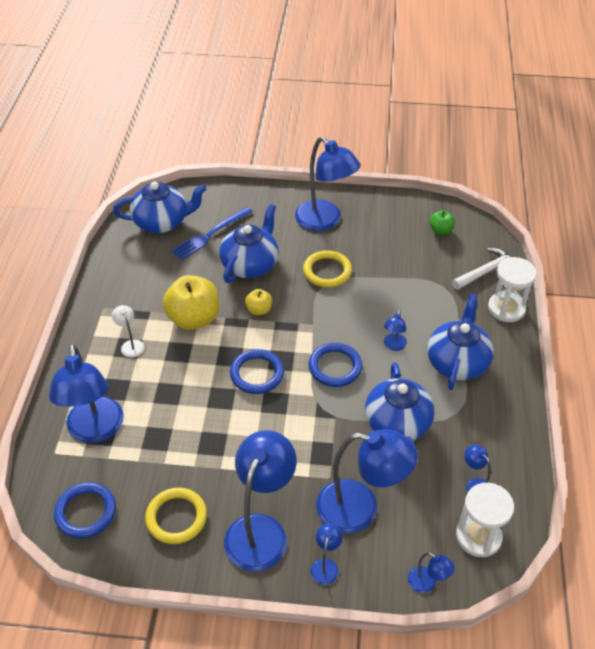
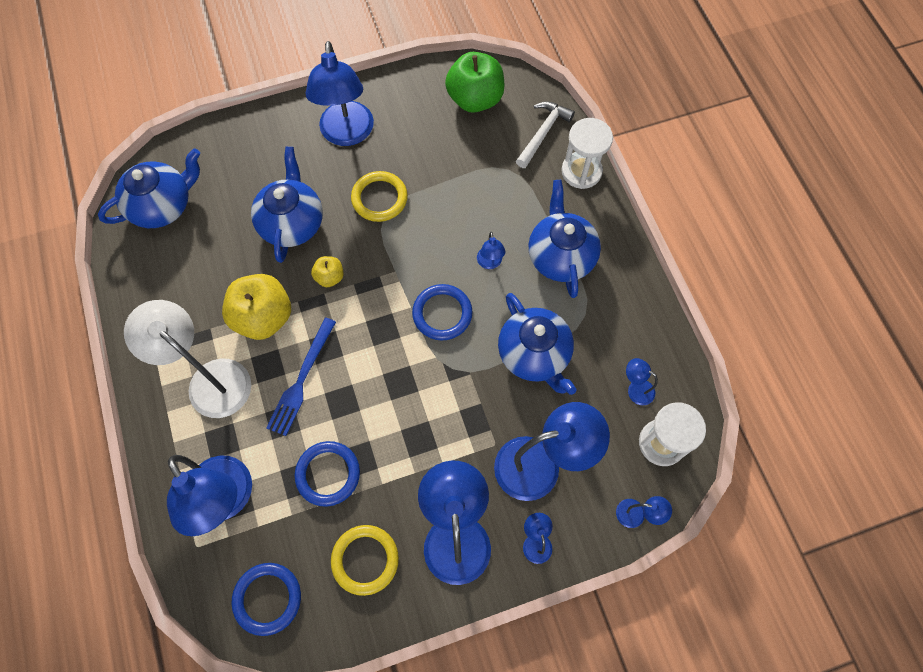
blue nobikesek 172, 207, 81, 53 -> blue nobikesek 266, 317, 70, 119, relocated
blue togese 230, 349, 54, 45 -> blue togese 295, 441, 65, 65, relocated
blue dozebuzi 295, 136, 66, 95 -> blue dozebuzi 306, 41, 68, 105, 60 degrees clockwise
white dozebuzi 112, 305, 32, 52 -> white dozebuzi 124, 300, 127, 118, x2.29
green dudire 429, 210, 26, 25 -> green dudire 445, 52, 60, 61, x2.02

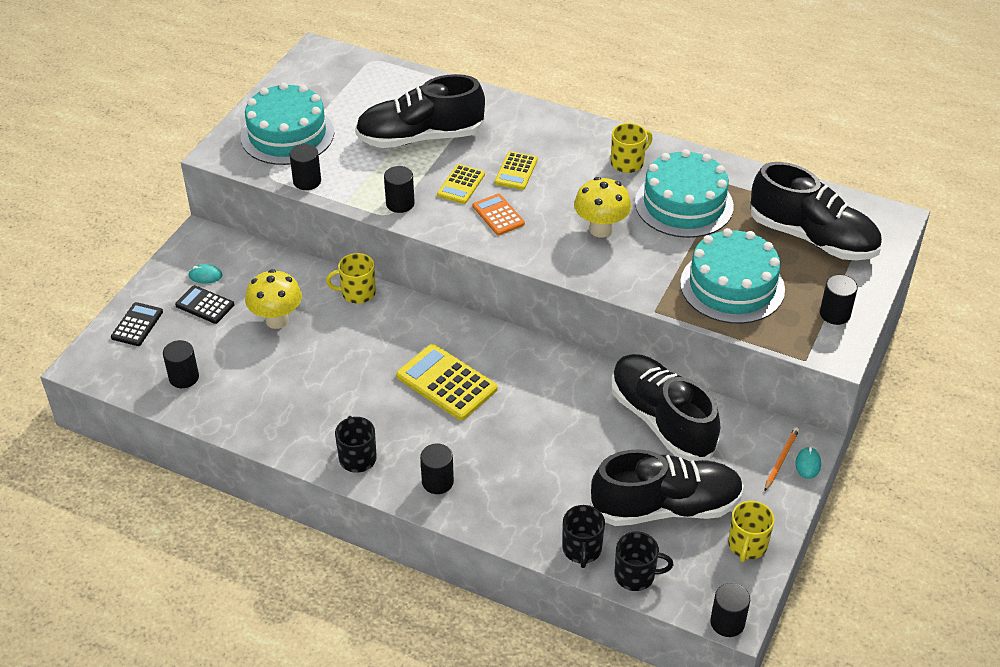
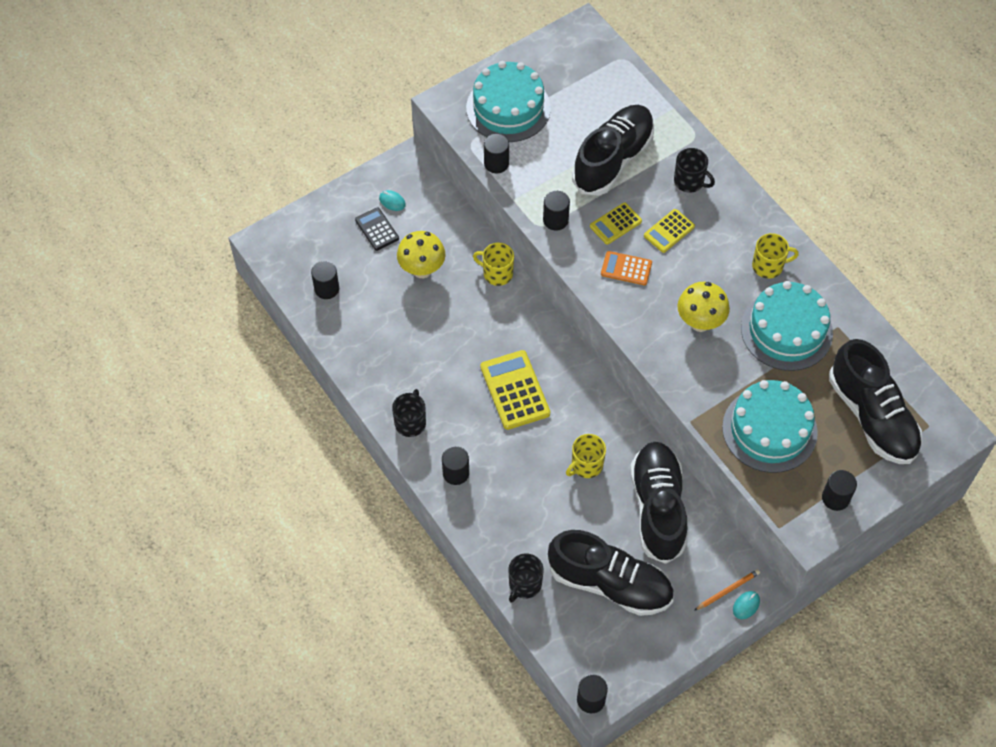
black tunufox 111, 302, 52, 44 -> none
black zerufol 614, 532, 59, 59 -> black zerufol 674, 148, 41, 45, relocated
yellow zerufol 728, 501, 47, 61 -> yellow zerufol 566, 434, 40, 44, relocated
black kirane 355, 74, 130, 74 -> black kirane 572, 105, 83, 91, 105 degrees clockwise
orange tunufox 473, 194, 52, 41 -> orange tunufox 601, 251, 51, 34, 75 degrees counterclockwise

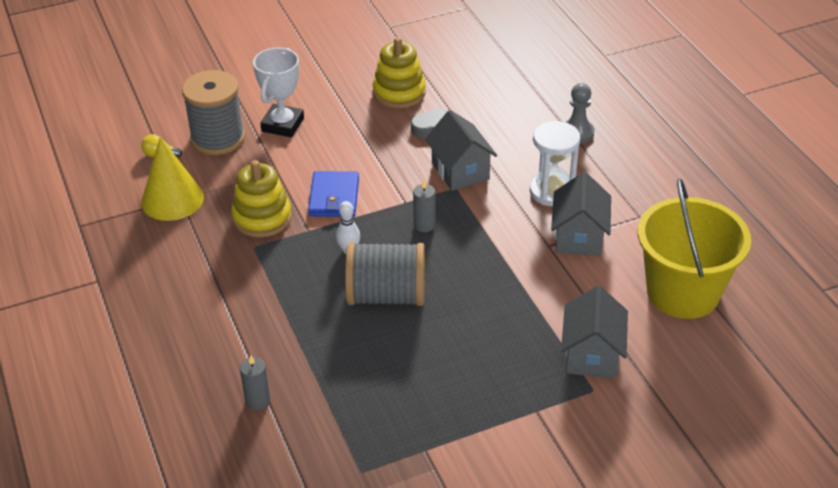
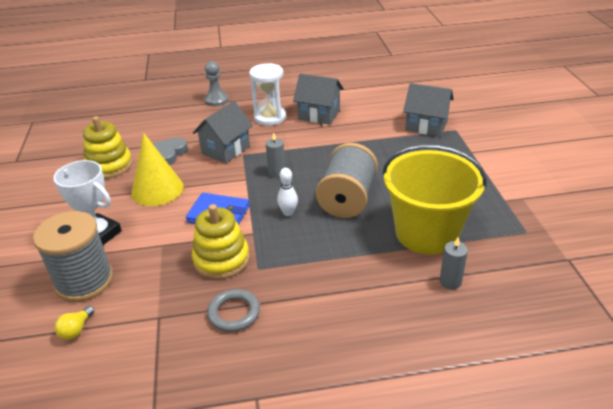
none -> grey togese 207, 289, 53, 43
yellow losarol 141, 137, 63, 84 -> yellow losarol 131, 133, 53, 73, relocated
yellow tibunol 638, 178, 113, 141 -> yellow tibunol 383, 145, 104, 110, relocated
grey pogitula 425, 110, 72, 81 -> grey pogitula 193, 101, 60, 62, 45 degrees counterclockwise

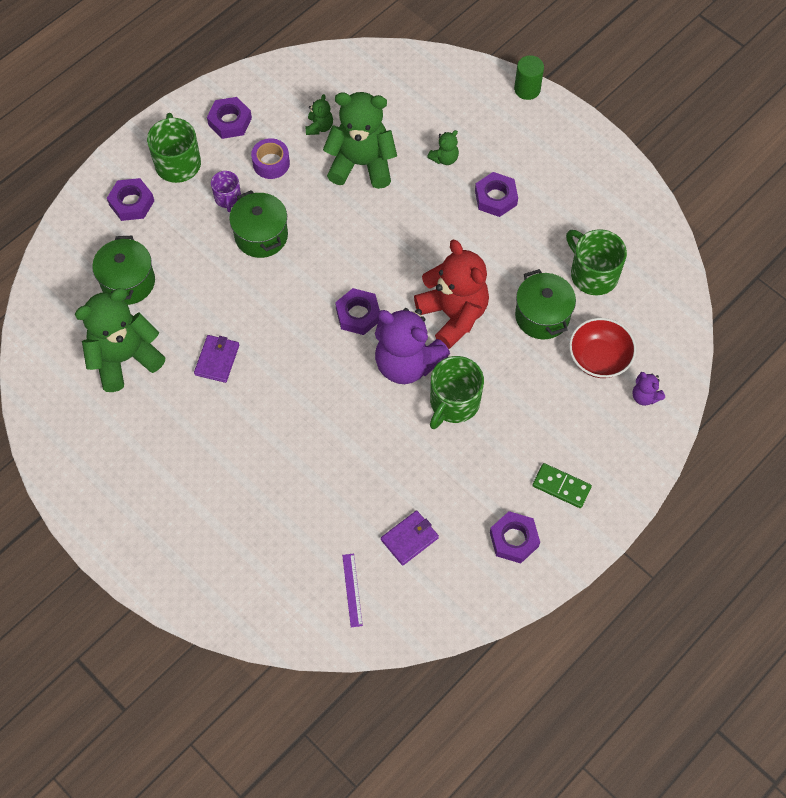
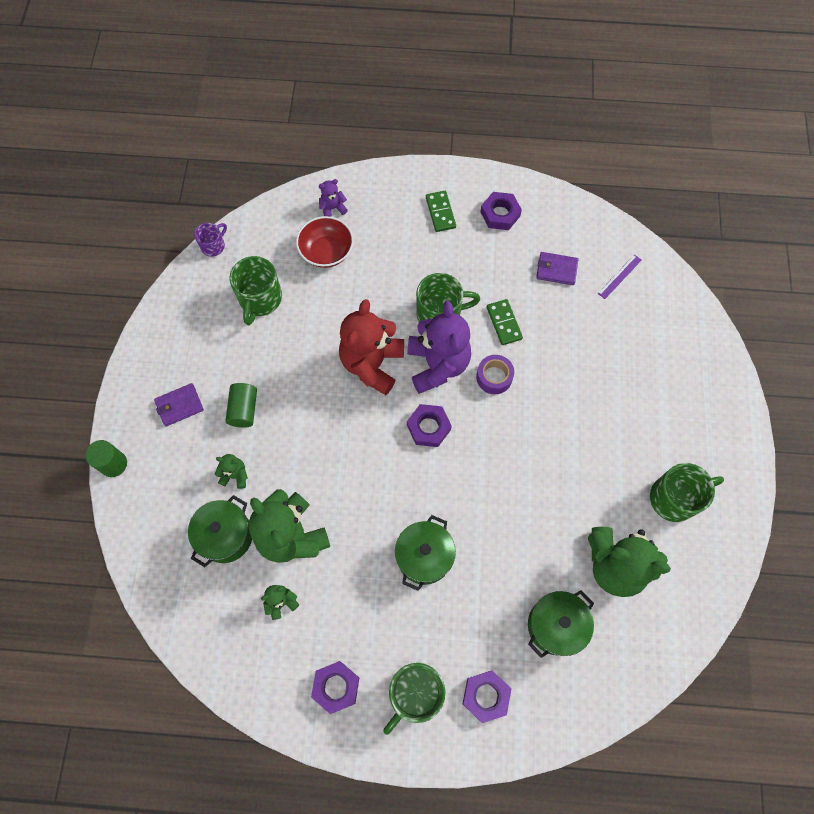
none -> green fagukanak 486, 299, 37, 46
none -> green zerufol 650, 463, 74, 59
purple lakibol 194, 335, 45, 48 -> purple lakibol 154, 383, 50, 44, relocated
purple zerufol 211, 171, 30, 41 -> purple zerufol 194, 223, 33, 34, relocated
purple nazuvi 251, 138, 39, 41 -> purple nazuvi 476, 355, 38, 39, relocated
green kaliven 515, 269, 61, 70 -> green kaliven 188, 495, 64, 72, relocated
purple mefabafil 475, 172, 43, 45 -> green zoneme 226, 383, 31, 45
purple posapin 633, 372, 32, 34 -> purple posapin 319, 179, 29, 38, 120 degrees counterclockwise

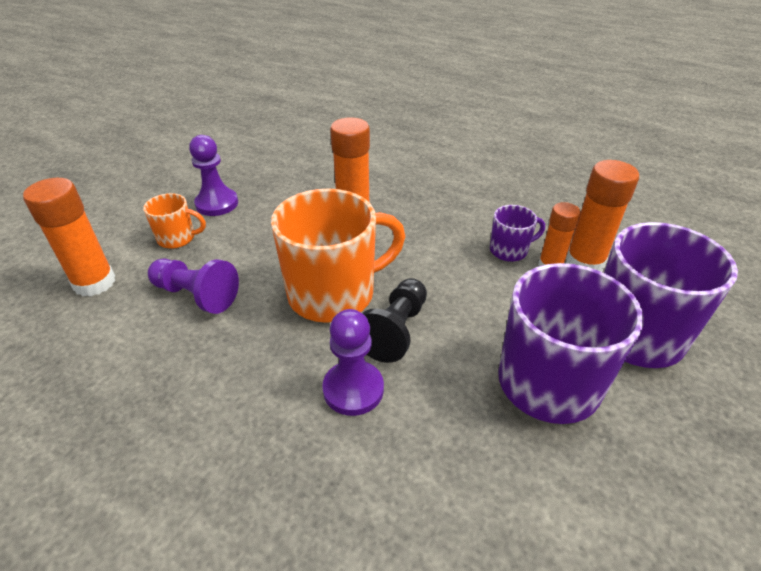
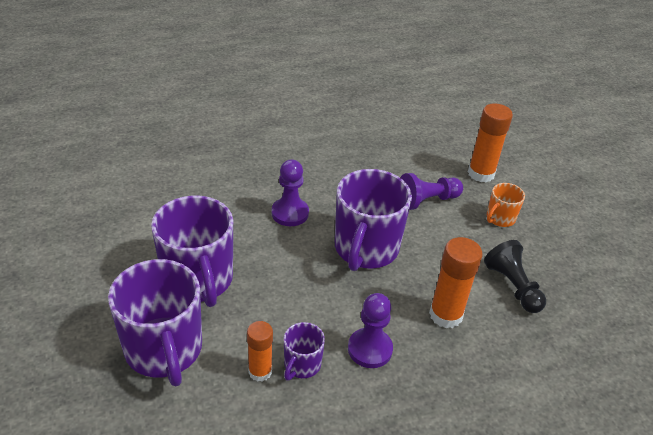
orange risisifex 566, 160, 73, 112 -> none
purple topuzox 189, 135, 49, 81 -> purple topuzox 348, 293, 45, 75, relocated
black topuzox 362, 278, 65, 85 -> black topuzox 484, 240, 62, 73, relocated
orange zerufol 271, 188, 134, 135 -> purple zerufol 335, 169, 77, 102

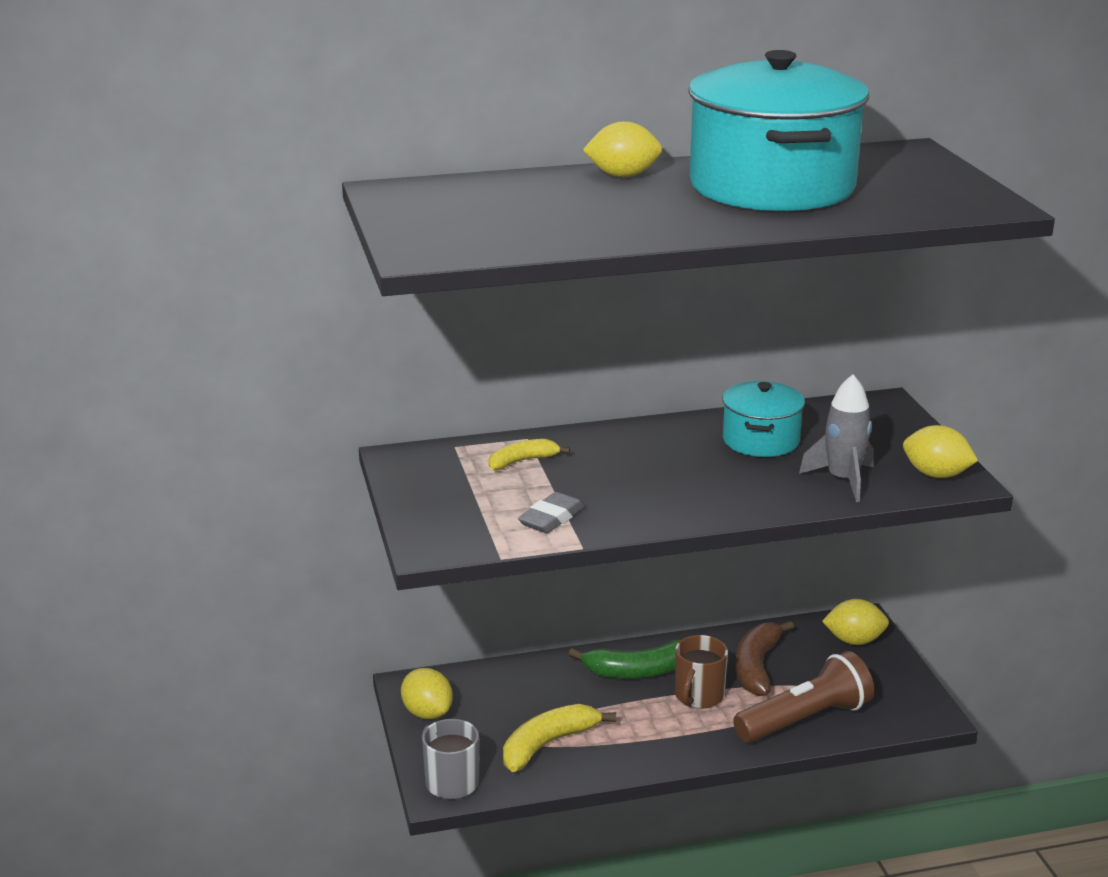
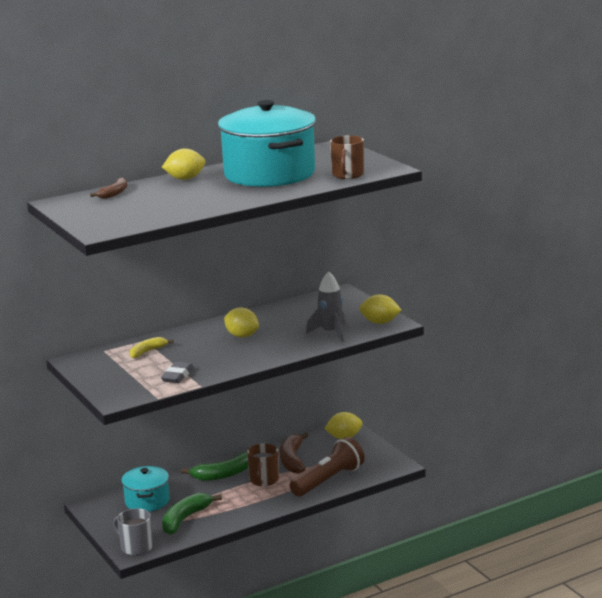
none -> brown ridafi 90, 177, 37, 22
none -> brown zerufol 330, 135, 34, 44
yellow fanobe 401, 668, 52, 51 -> yellow fanobe 224, 307, 35, 31, relocated
turquoise kaliven 722, 381, 83, 76 -> turquoise kaliven 121, 466, 49, 46, relocated
yellow ridafi 503, 704, 113, 68 -> green ridafi 162, 493, 60, 42

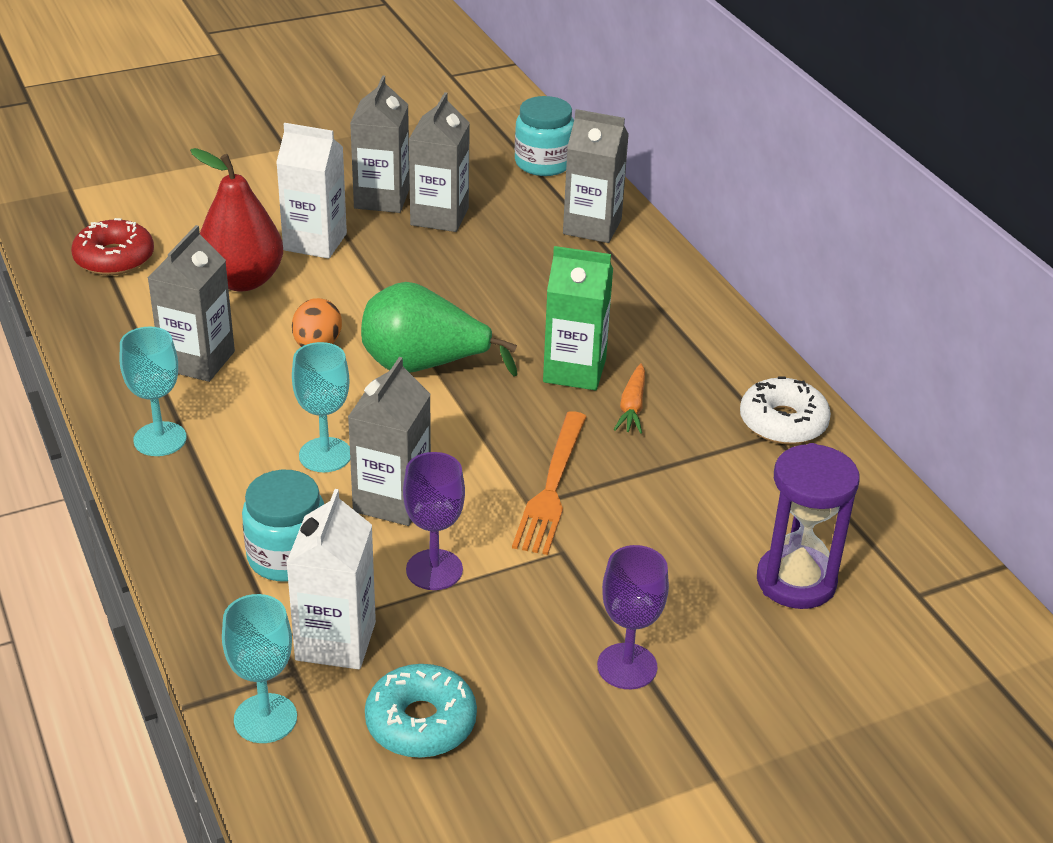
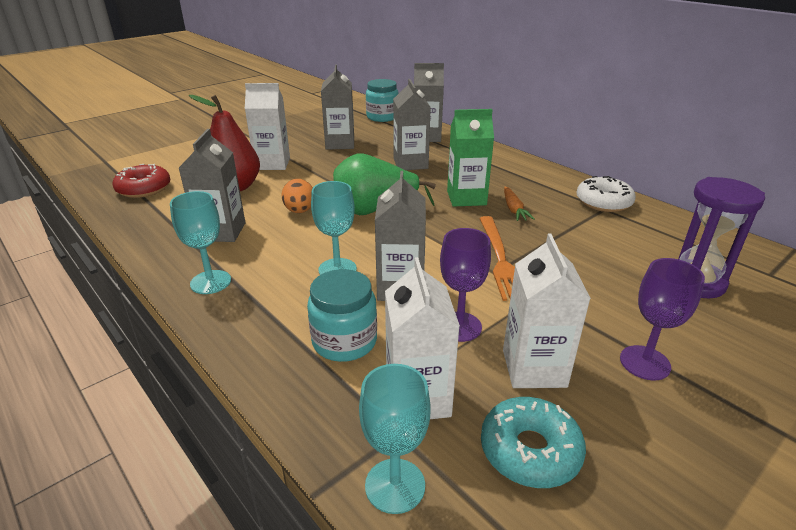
none -> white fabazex 503, 234, 88, 154
grey fabazex 350, 75, 60, 138 -> grey fabazex 393, 79, 38, 91, relocated

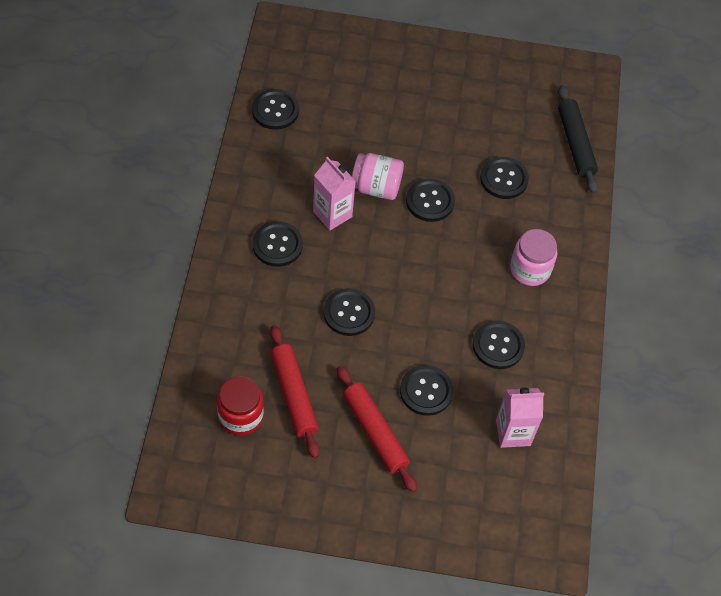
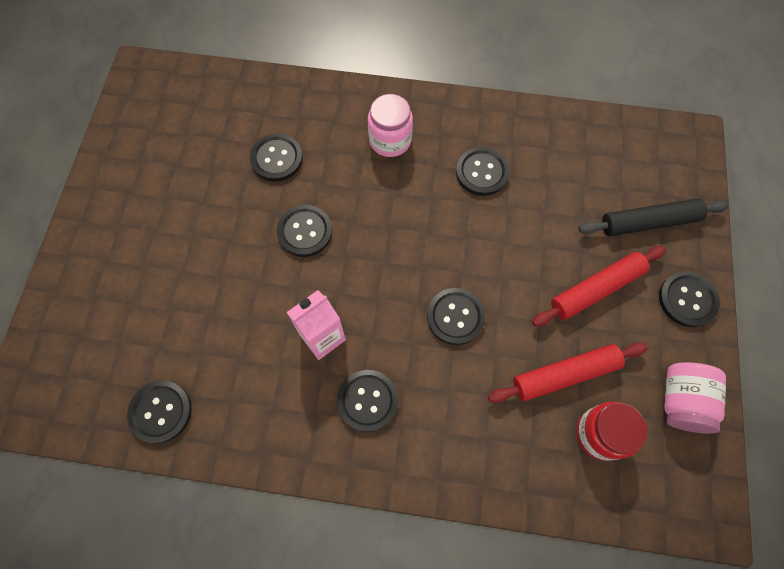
pink fabazex 496, 388, 48, 60 -> none
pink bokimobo 352, 153, 52, 47 -> pink bokimobo 664, 362, 62, 72, relocated
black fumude 400, 365, 53, 51 -> black fumude 659, 271, 61, 56, relocated
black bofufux 558, 85, 40, 109 -> black bofufux 579, 198, 150, 38, relocated

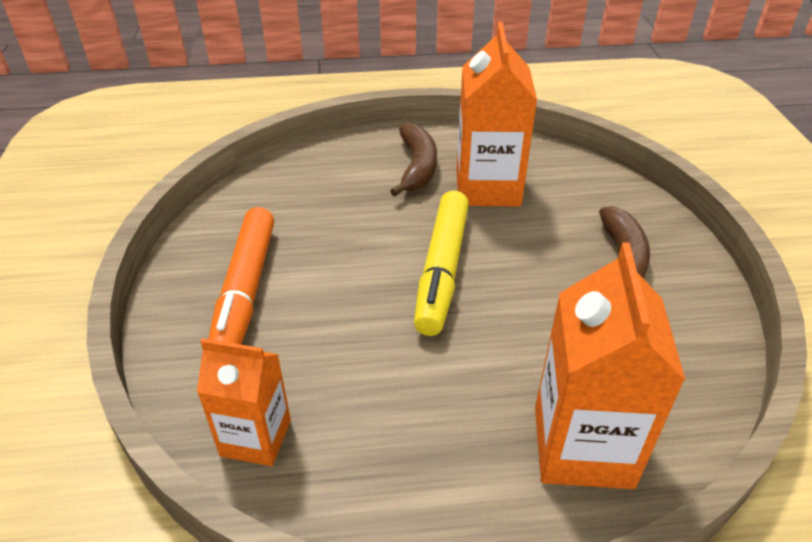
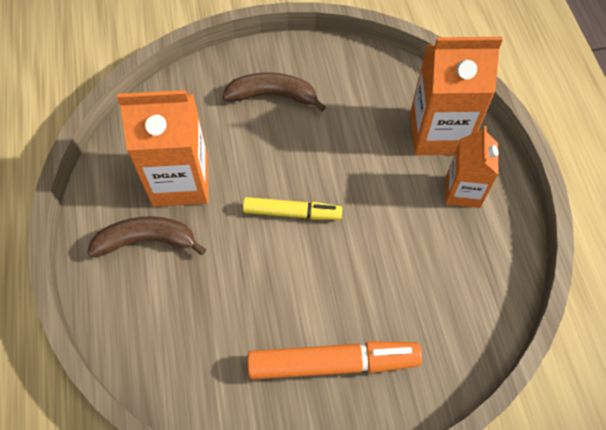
orange fabazex 197, 338, 94, 128 -> orange fabazex 446, 126, 53, 82, relocated
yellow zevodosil 414, 191, 55, 145 -> yellow zevodosil 243, 197, 99, 23, x0.65

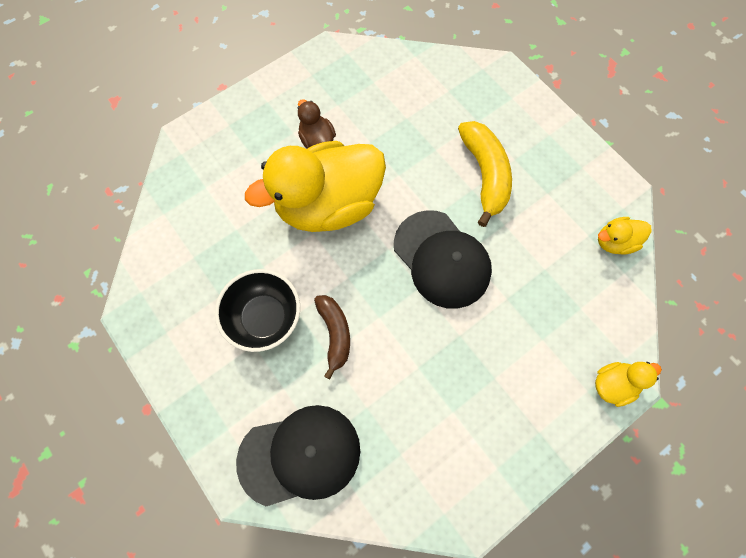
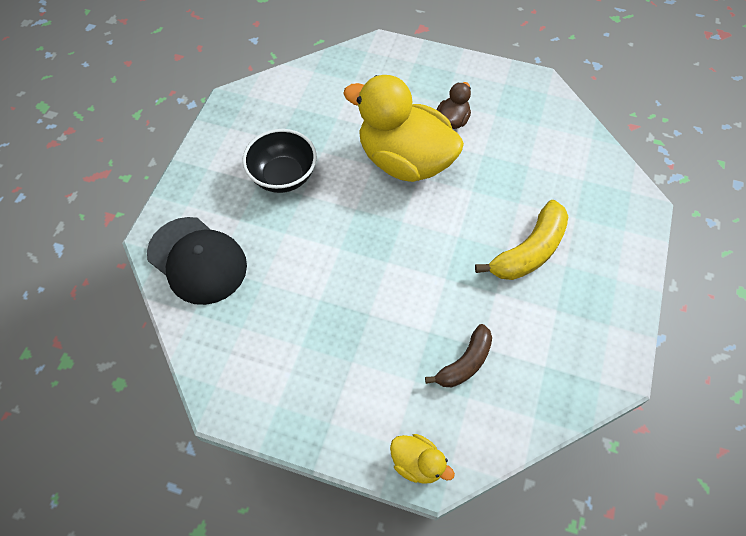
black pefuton 394, 210, 98, 99 -> none
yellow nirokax 598, 217, 53, 38 -> none
brown ridafi 314, 295, 36, 84 -> brown ridafi 425, 324, 67, 63, relocated

